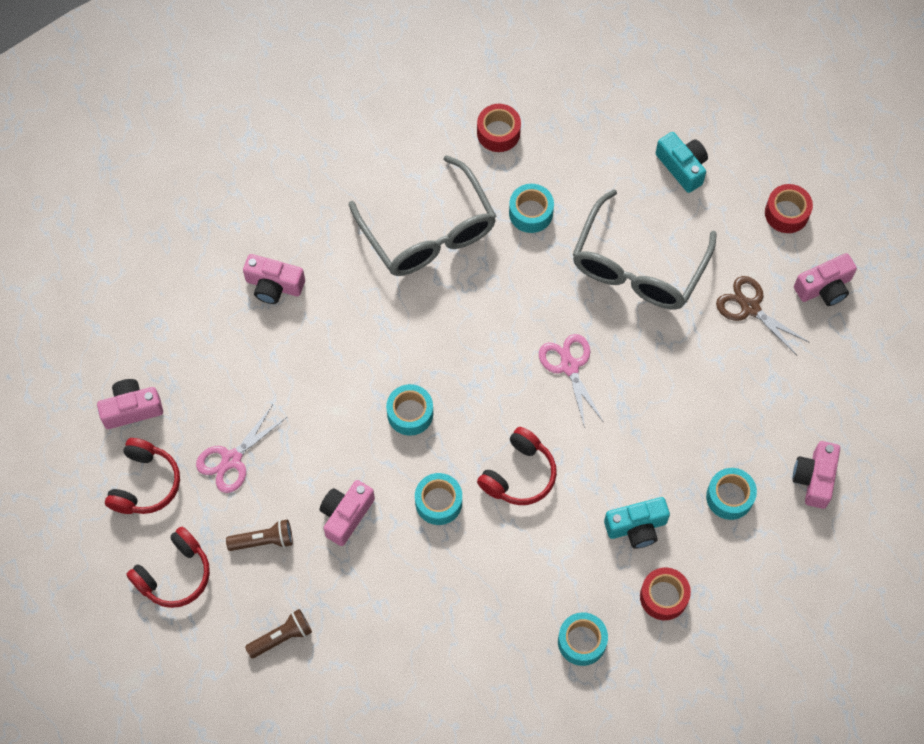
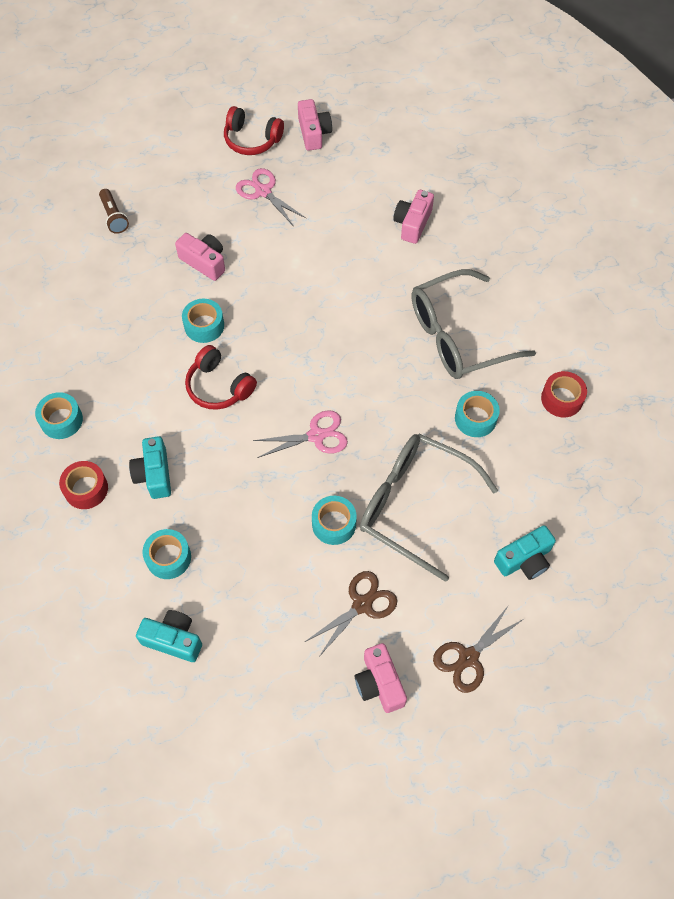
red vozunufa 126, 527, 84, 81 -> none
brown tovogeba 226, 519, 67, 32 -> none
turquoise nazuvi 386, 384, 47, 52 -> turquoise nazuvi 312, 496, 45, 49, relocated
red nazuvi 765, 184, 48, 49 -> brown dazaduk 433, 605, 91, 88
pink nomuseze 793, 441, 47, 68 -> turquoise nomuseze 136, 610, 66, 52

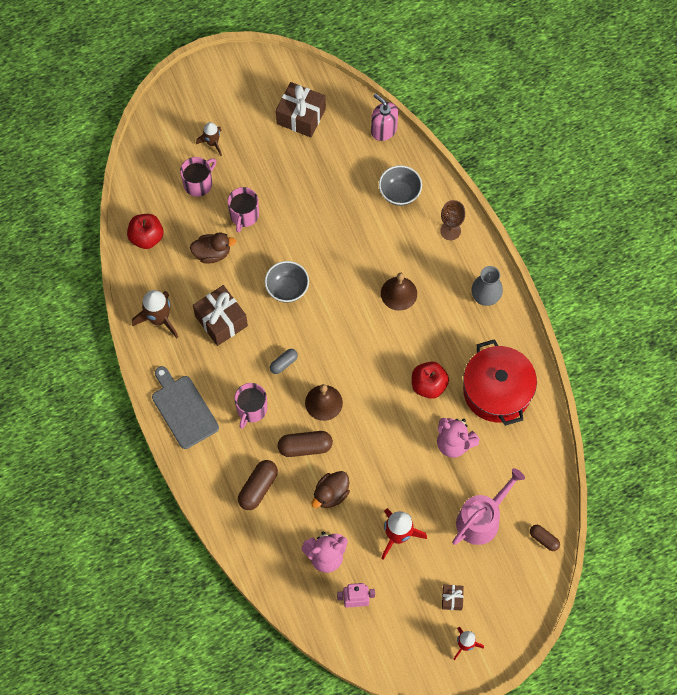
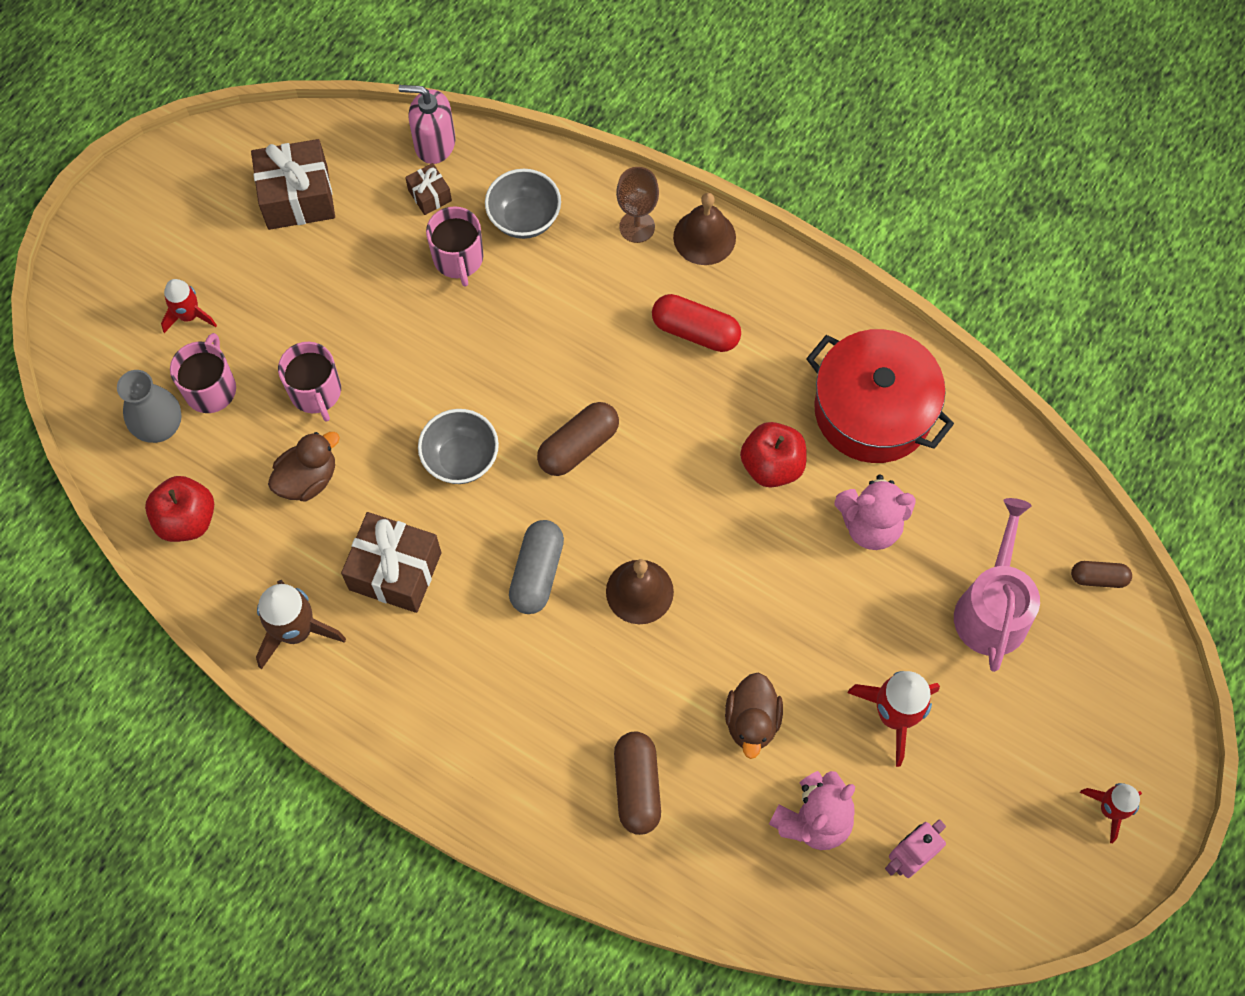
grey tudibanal 152, 366, 67, 83 -> none
none -> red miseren 652, 294, 89, 58
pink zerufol 234, 383, 33, 46 -> pink zerufol 426, 206, 58, 81, relocated
brown miseren 278, 431, 55, 26 -> brown miseren 537, 402, 82, 74, relocated
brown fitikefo 381, 273, 36, 38 -> brown fitikefo 673, 193, 63, 72, relocated
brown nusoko 442, 585, 22, 25 -> brown nusoko 405, 163, 47, 52, relocated
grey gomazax 471, 266, 32, 40 -> grey gomazax 117, 370, 65, 73, relocated
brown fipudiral 196, 122, 26, 34 -> red fipudiral 161, 279, 56, 54
grey miseren 270, 349, 28, 25 -> grey miseren 509, 520, 55, 94, x1.64

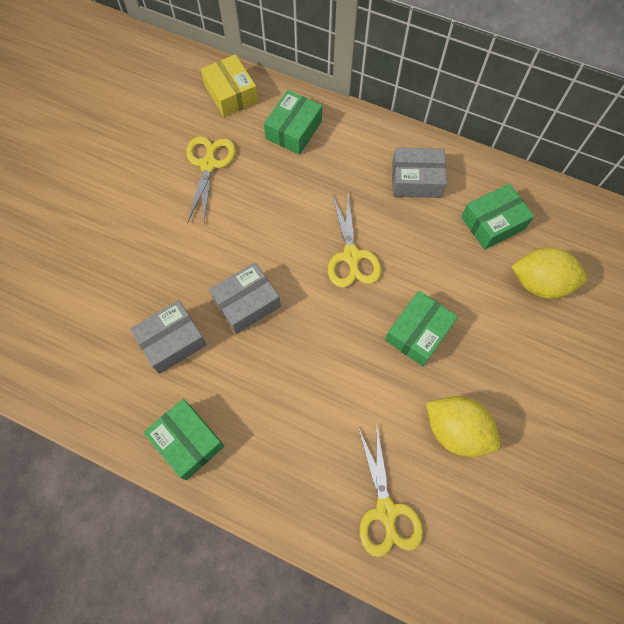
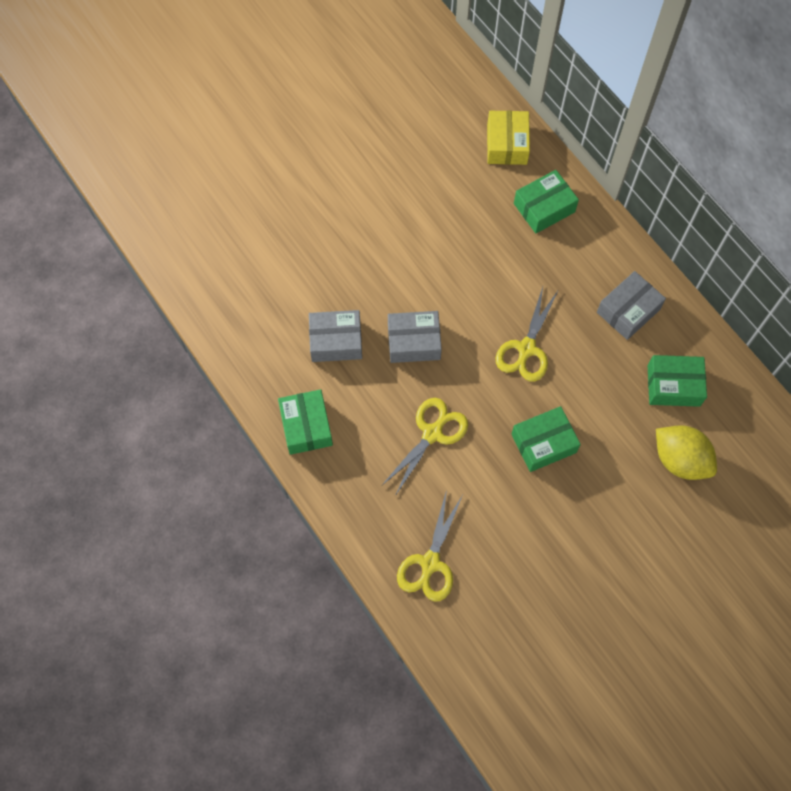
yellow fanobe 426, 396, 74, 61 -> none
yellow dazaduk 186, 136, 50, 87 -> yellow dazaduk 381, 398, 87, 98, relocated
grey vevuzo 392, 147, 55, 51 -> grey vevuzo 597, 271, 69, 69, 75 degrees counterclockwise

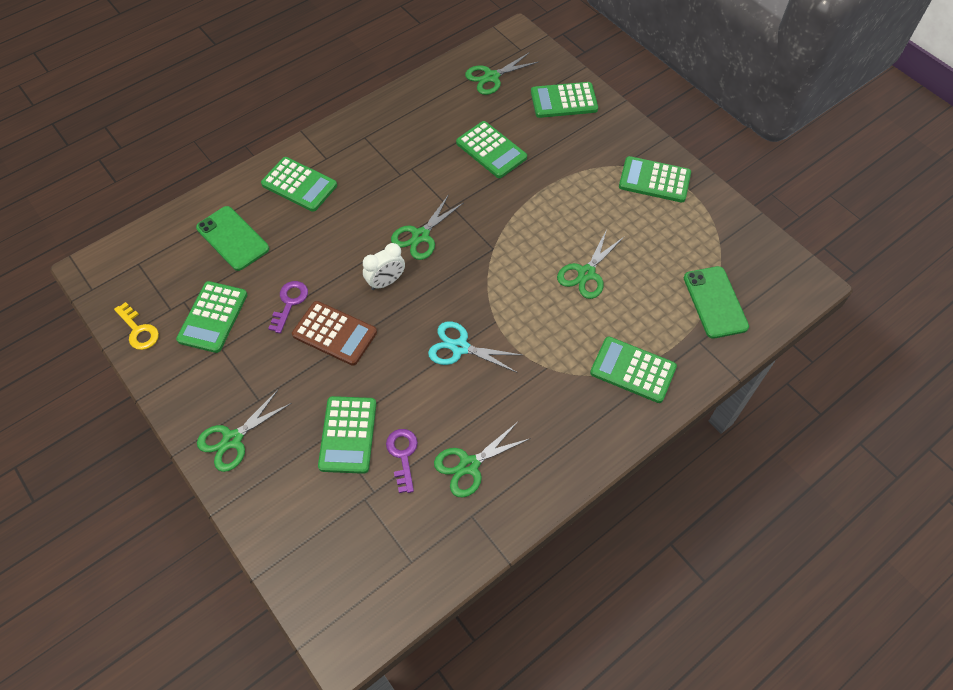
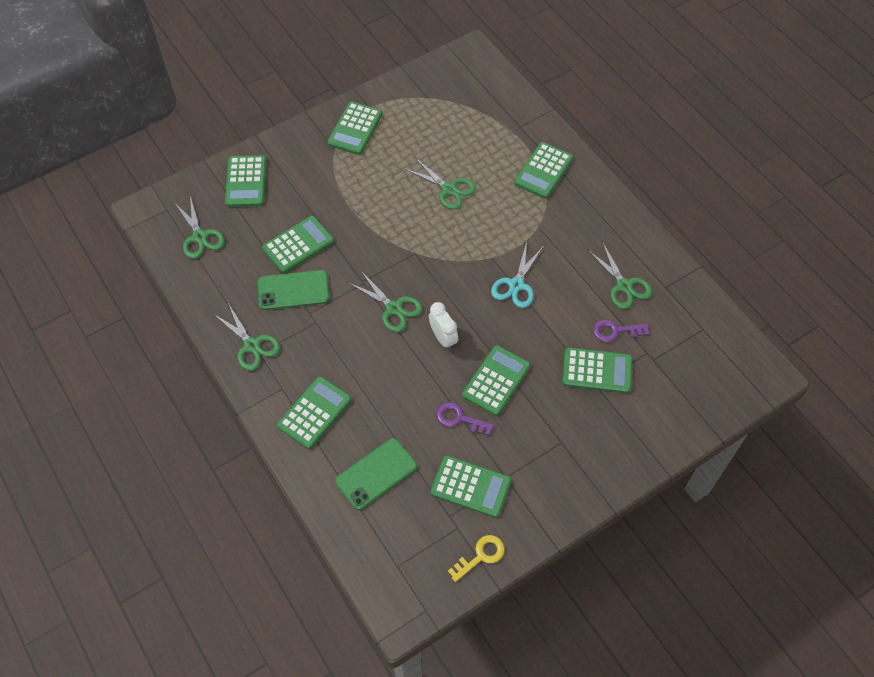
green dazaduk 197, 390, 95, 82 -> green dazaduk 214, 303, 66, 68, relocated
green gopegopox 684, 266, 65, 73 -> green gopegopox 258, 270, 71, 40, relocated
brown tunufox 292, 301, 85, 65 -> green tunufox 462, 345, 68, 71

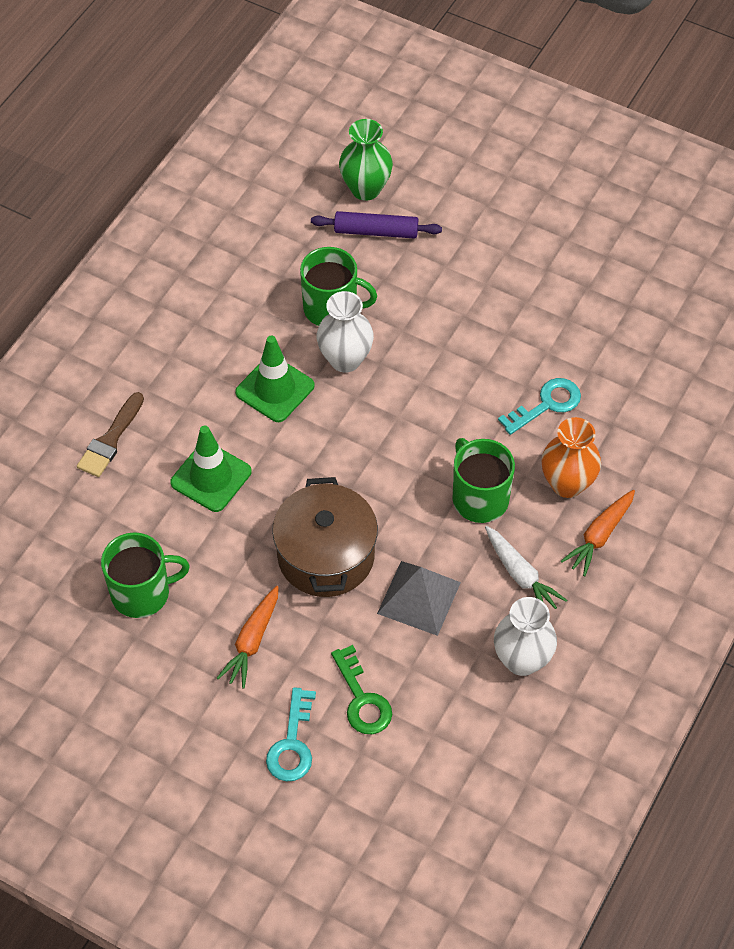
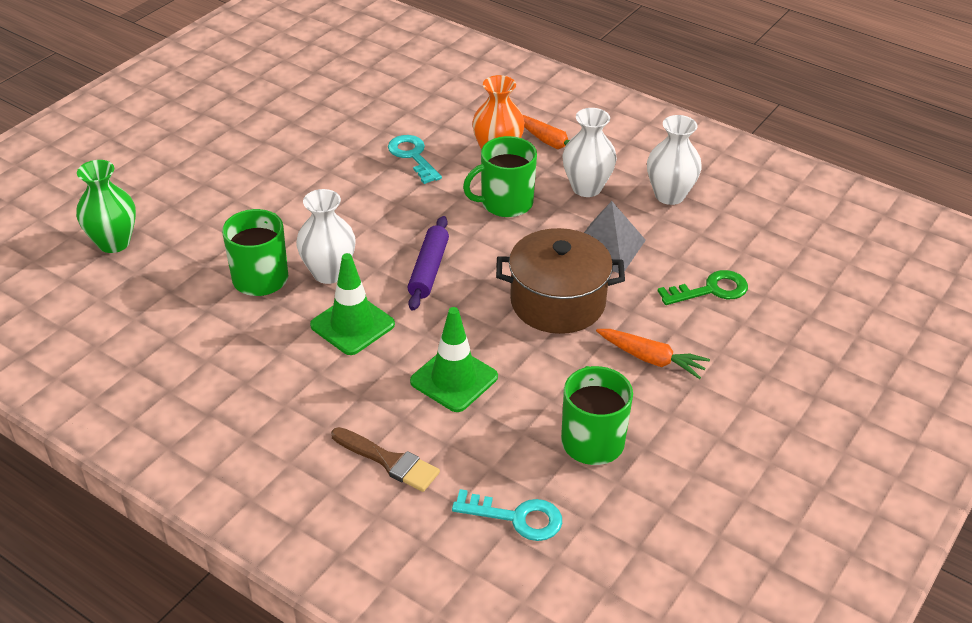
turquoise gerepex 266, 687, 50, 95 -> turquoise gerepex 452, 489, 110, 52, relocated
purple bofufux 311, 211, 131, 28 -> purple bofufux 408, 216, 41, 95, relocated
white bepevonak 485, 526, 82, 83 -> white gomazax 562, 108, 55, 89

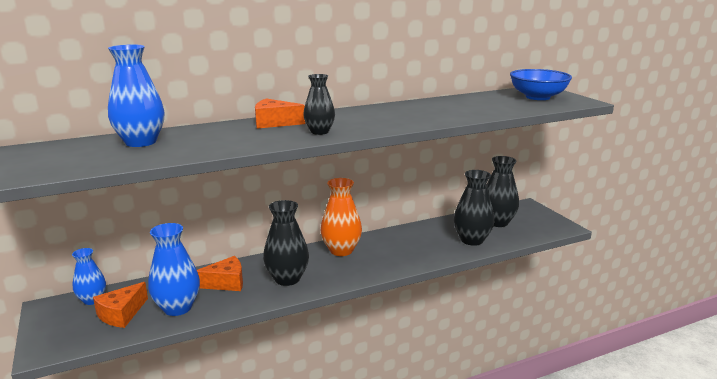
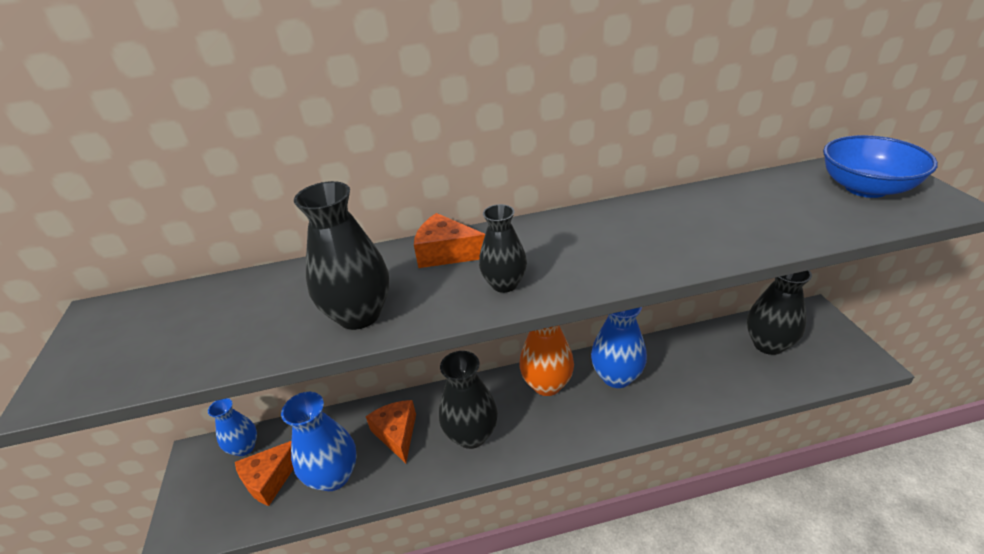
blue gomazax 108, 44, 57, 103 -> blue gomazax 591, 307, 56, 81, relocated
black gomazax 454, 170, 40, 76 -> black gomazax 294, 181, 95, 149, relocated
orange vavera 197, 256, 46, 35 -> orange vavera 366, 400, 50, 63, 105 degrees counterclockwise

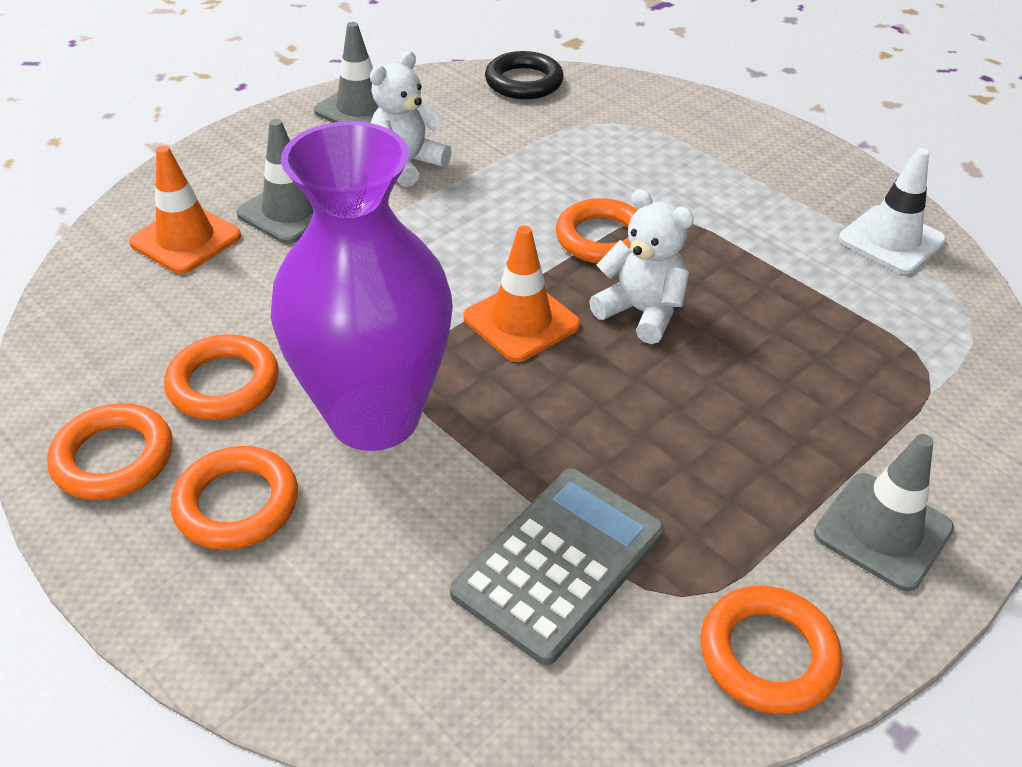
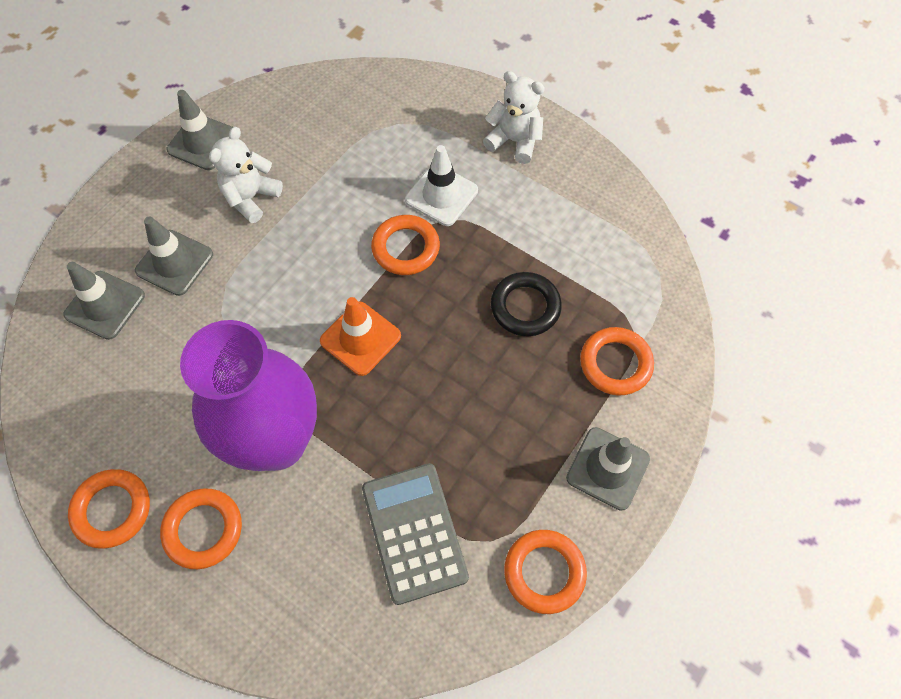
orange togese 164, 334, 115, 86 -> orange togese 580, 327, 74, 69, relocated
black togese 485, 51, 79, 48 -> black togese 491, 272, 71, 64, relocated
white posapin 589, 189, 105, 155 -> white posapin 483, 71, 62, 93, relocated
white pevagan 839, 148, 107, 126 -> white pevagan 405, 145, 73, 81, relocated
orange pevagan 129, 145, 112, 129 -> grey pevagan 63, 262, 82, 78
grey tunufox 450, 468, 214, 197 -> grey tunufox 362, 463, 107, 142, 45 degrees counterclockwise

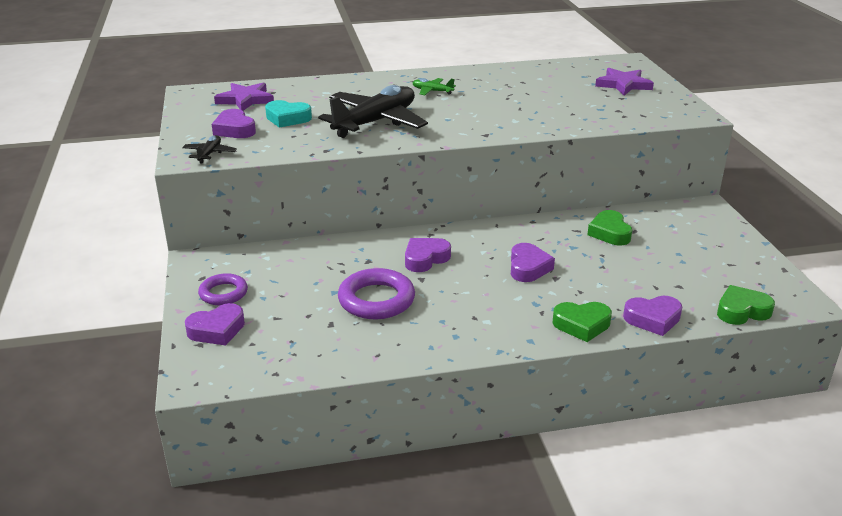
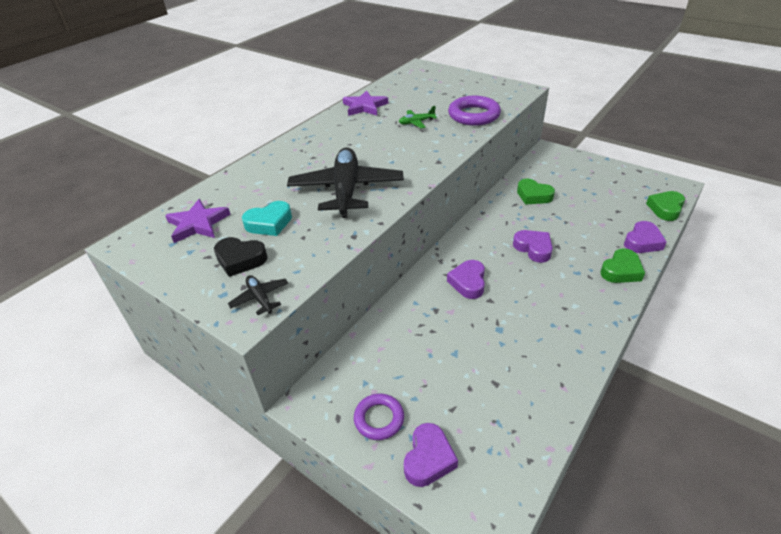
purple togese 338, 268, 77, 51 -> purple togese 448, 96, 53, 30, relocated
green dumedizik 413, 78, 43, 17 -> green dumedizik 399, 106, 38, 22, relocated
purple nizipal 595, 68, 59, 28 -> purple nizipal 343, 90, 45, 26, relocated
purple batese 212, 109, 44, 29 -> black batese 214, 237, 54, 40

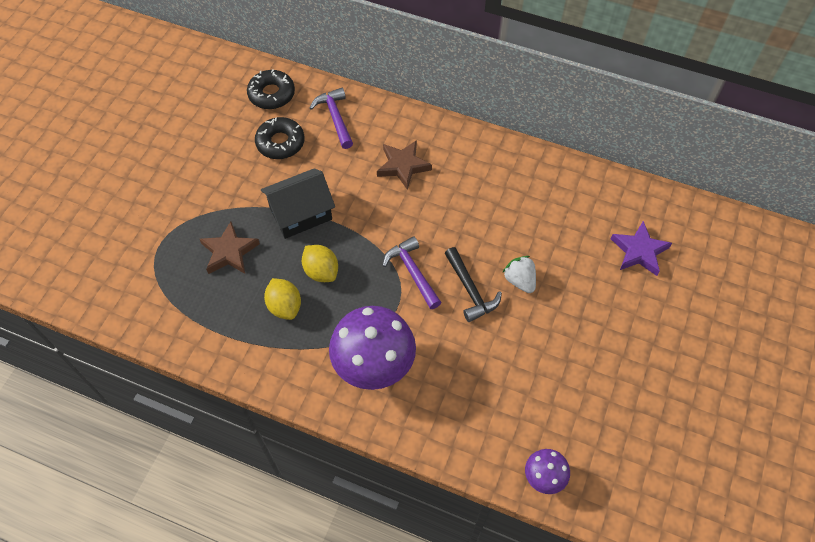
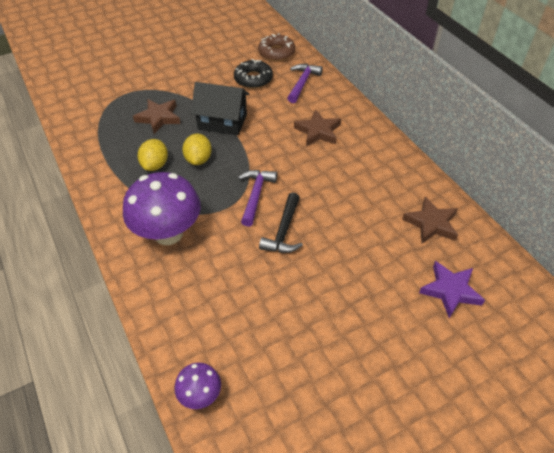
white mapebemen 502, 256, 34, 37 -> none
none -> brown nizipal 402, 196, 56, 48
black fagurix 247, 69, 48, 40 -> brown fagurix 258, 34, 37, 27

